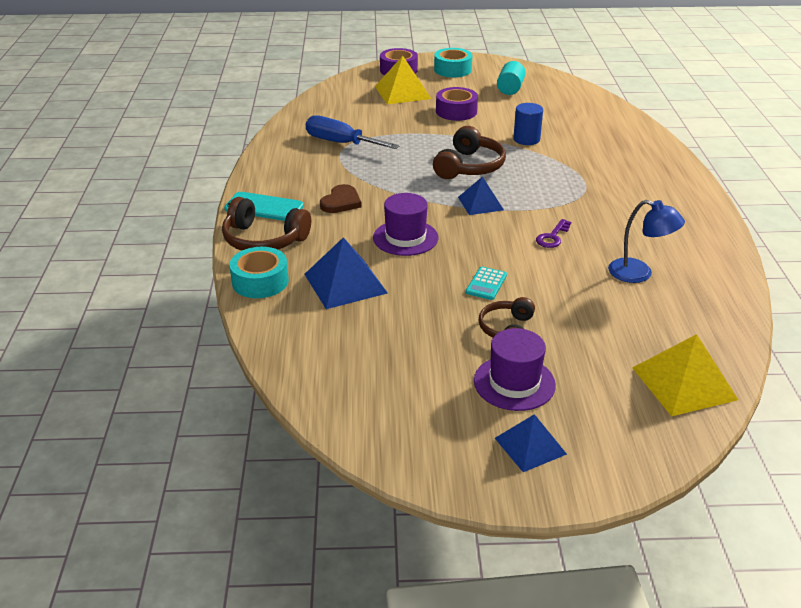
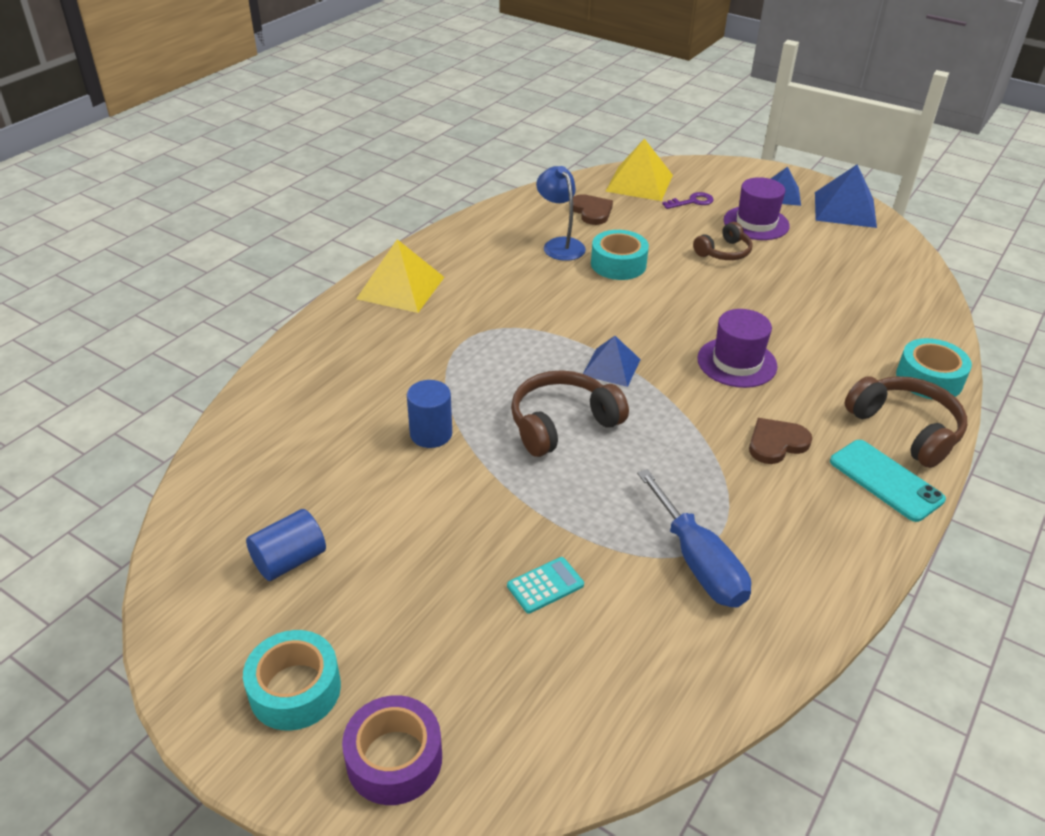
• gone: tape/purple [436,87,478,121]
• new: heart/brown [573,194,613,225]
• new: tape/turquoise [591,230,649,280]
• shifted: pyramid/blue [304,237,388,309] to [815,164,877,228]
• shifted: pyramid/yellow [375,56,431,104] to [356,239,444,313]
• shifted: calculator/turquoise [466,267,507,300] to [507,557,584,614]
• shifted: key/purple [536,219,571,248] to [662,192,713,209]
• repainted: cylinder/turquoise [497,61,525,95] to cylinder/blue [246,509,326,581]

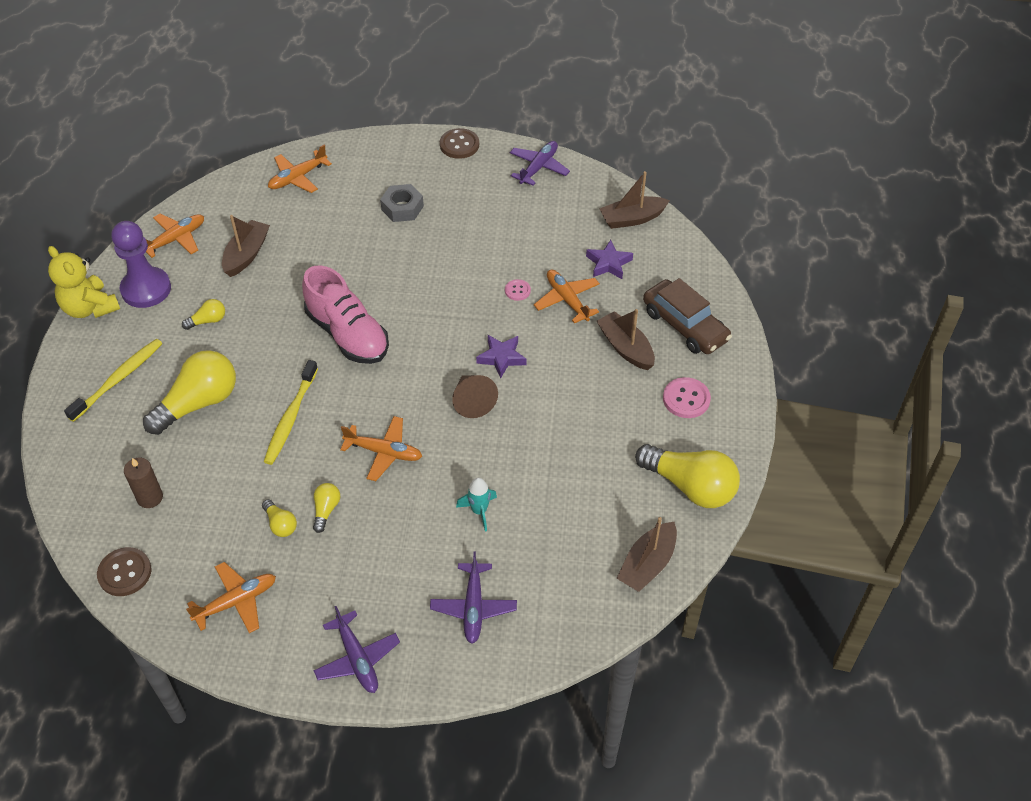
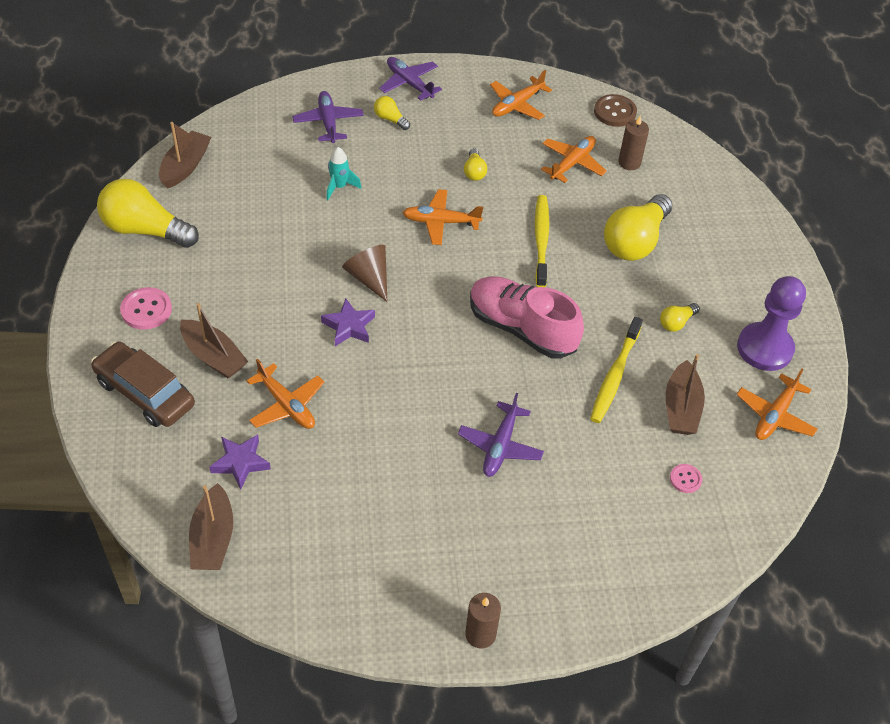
• gone: teddy bear/yellow [48,246,120,318]
• gone: nut/grey [380,184,424,222]
• shifted: toothbrush/yellow [64,339,163,422] to [590,317,643,423]
• shifted: light bulb/yellow [262,499,297,537] to [374,96,410,130]
• shifted: plane/orange [268,145,332,193] to [541,136,607,183]
• shifted: button/pink [505,279,531,301] to [670,464,702,493]
• shifted: plane/purple [510,141,570,186] to [458,393,544,477]
• swapped: button/brown [440,128,479,159] to candle/brown [465,593,501,648]
• rotated: boat/brown [599,171,670,229] = [189,483,233,570] 120 degrees clockwise

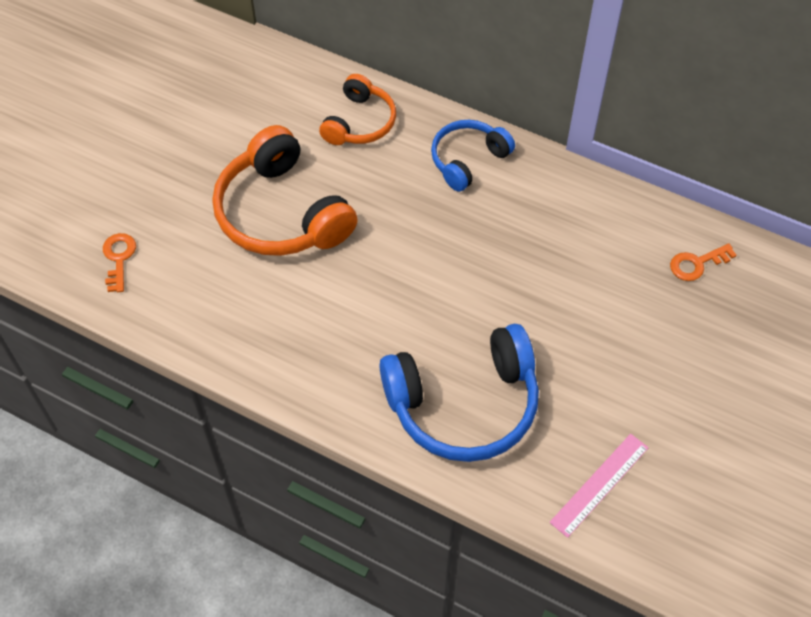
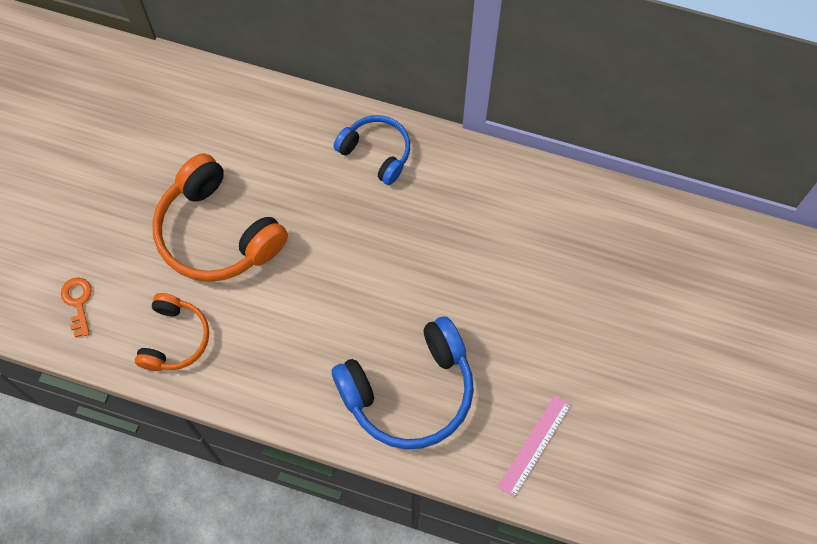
• gone: key/orange [670,243,737,281]
• shifted: headphones/orange [319,74,396,145] to [135,293,209,371]
• rotated: headphones/blue [431,120,515,192] = [333,115,410,185] 90 degrees clockwise

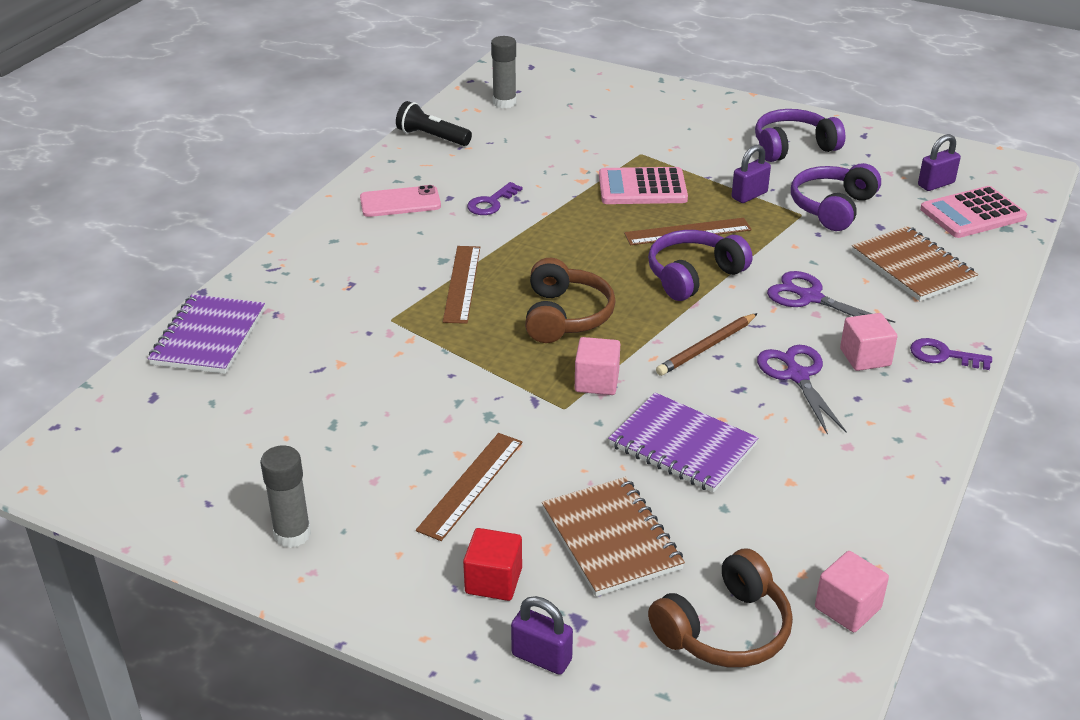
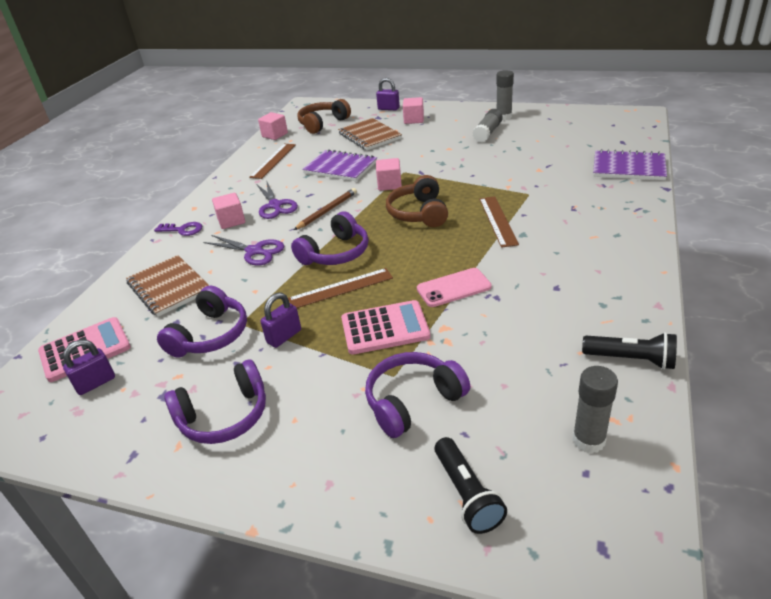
• gone: key/purple [467,182,523,215]
• new: headphones/purple [365,352,470,438]
• new: flashlight/black [435,437,507,534]
• new: glue stick/grey [473,109,503,143]
• shifted: phone/pink [360,185,441,217] to [417,268,492,307]
• shifted: ruler/brown [416,433,523,541] to [249,144,296,179]
• repainted: cube/red [463,528,522,601] to cube/pink [403,97,424,124]
• rotated: notebook/purple [147,294,265,374] = [593,149,667,180] 75 degrees counterclockwise

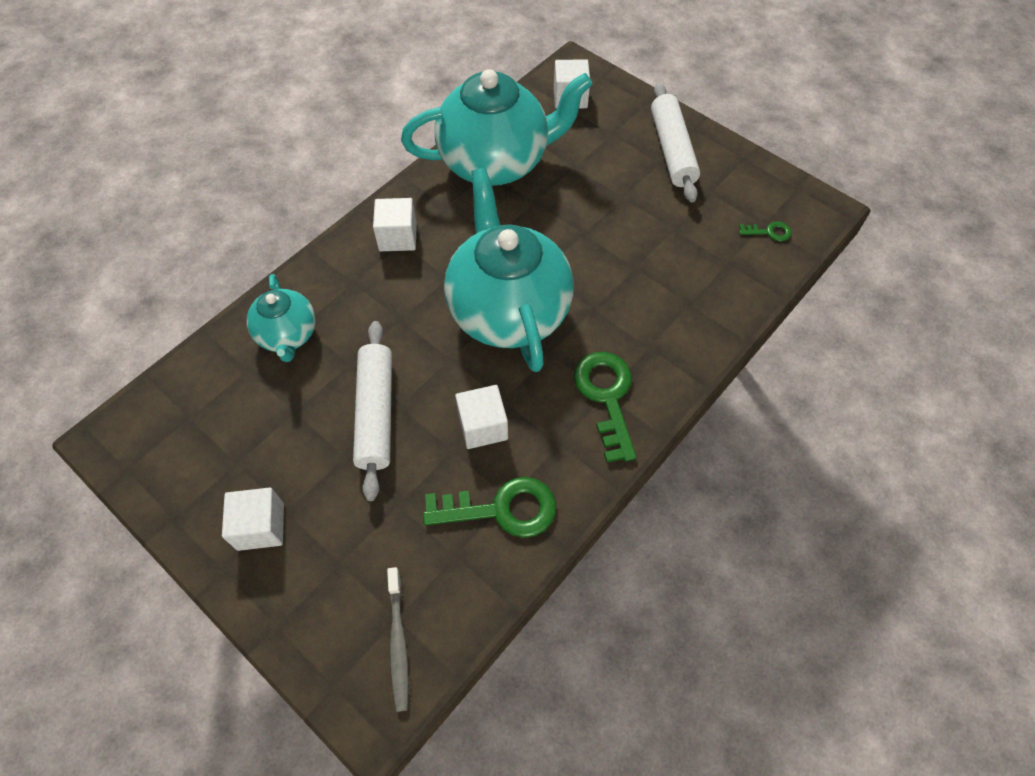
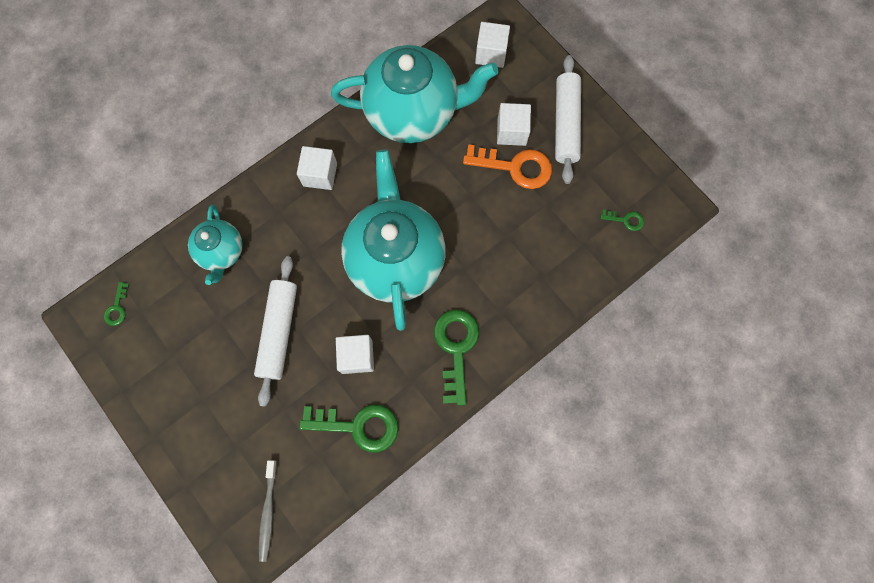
• new: key/green [104,282,129,326]
• new: key/orange [463,144,552,189]
• shifted: cube/white [222,488,284,551] to [497,103,531,146]

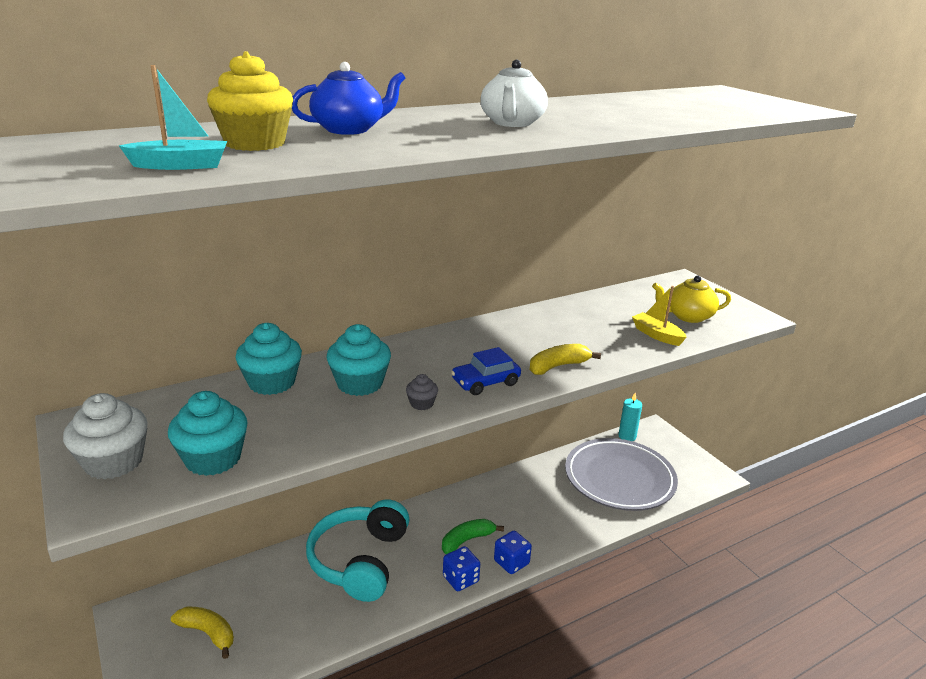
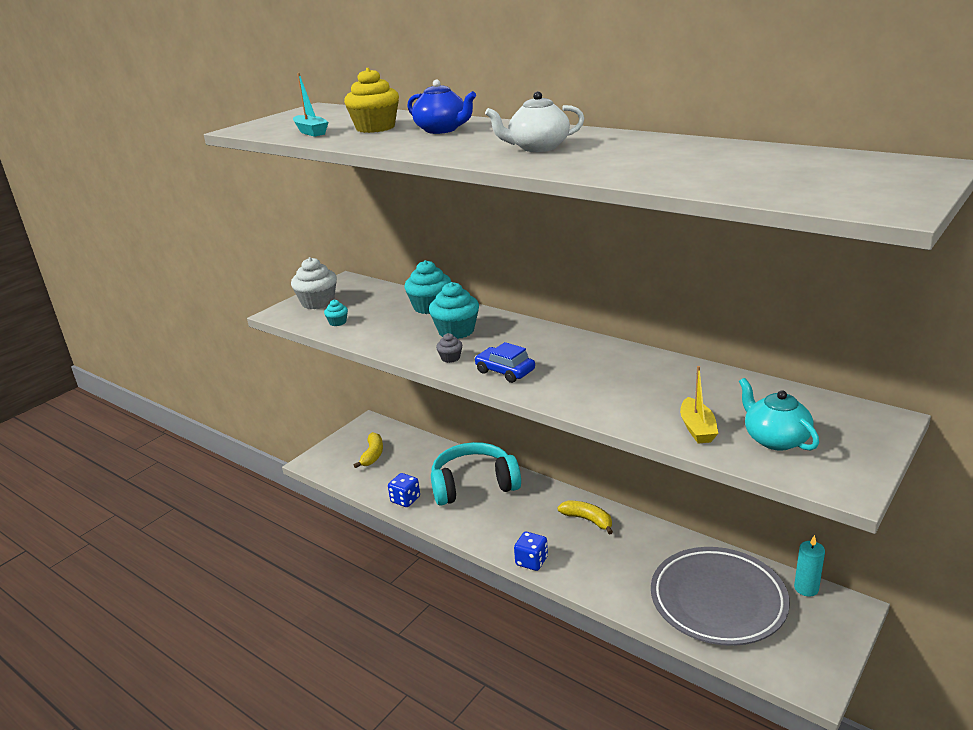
• gone: banana/green [442,519,504,554]
• shifted: dice/blue [443,546,480,591] to [388,473,420,507]
• shifted: banana/yellow [530,344,601,375] to [557,501,613,534]
• repainted: teapot/yellow [652,275,731,323] to teapot/turquoise [739,378,819,451]
• rotated: boat/yellow [632,286,687,346] = [680,366,718,444] 150 degrees clockwise
• scaled: cupcake/turquoise [168,391,247,476] = [324,300,348,326] x0.49

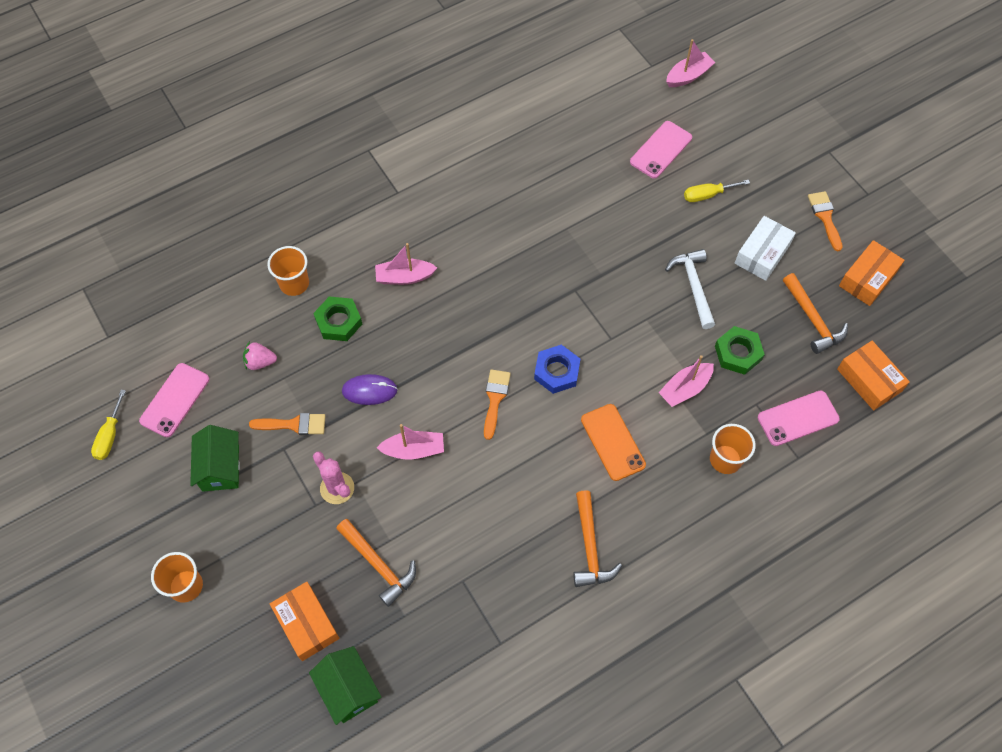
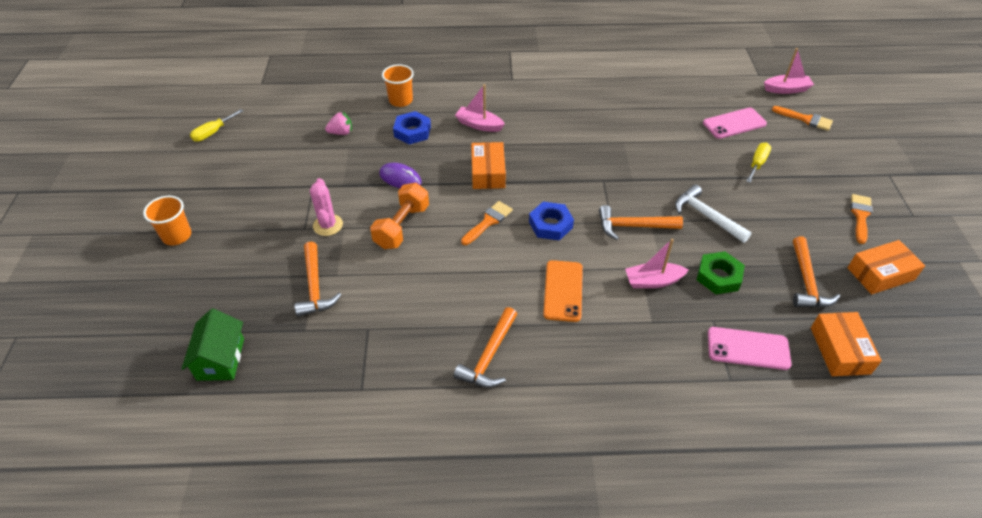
• gone: phone/pink [139,363,209,437]
• gone: house/green [190,425,240,492]
• gone: cup/orange [710,424,756,474]
• gone: box/white [735,216,796,281]
• new: hammer/orange [599,205,683,240]
• shifted: brush/orange [249,413,325,435] to [772,106,833,131]
• shifted: box/orange [270,582,339,661] to [471,142,506,189]
• swapped: boat/pink [377,424,444,460] to dumbbell/orange [370,183,429,249]
• repainted: nut/green [313,296,362,341] to nut/blue [393,111,431,144]
• rotated: strawberry/pink [243,341,277,370] = [325,112,352,135] 135 degrees clockwise
• rotated: hammer/white [665,249,715,329] = [675,185,752,243] 60 degrees counterclockwise
• rotated: screwdriver/yellow [684,180,750,202] = [746,143,771,183] 105 degrees clockwise

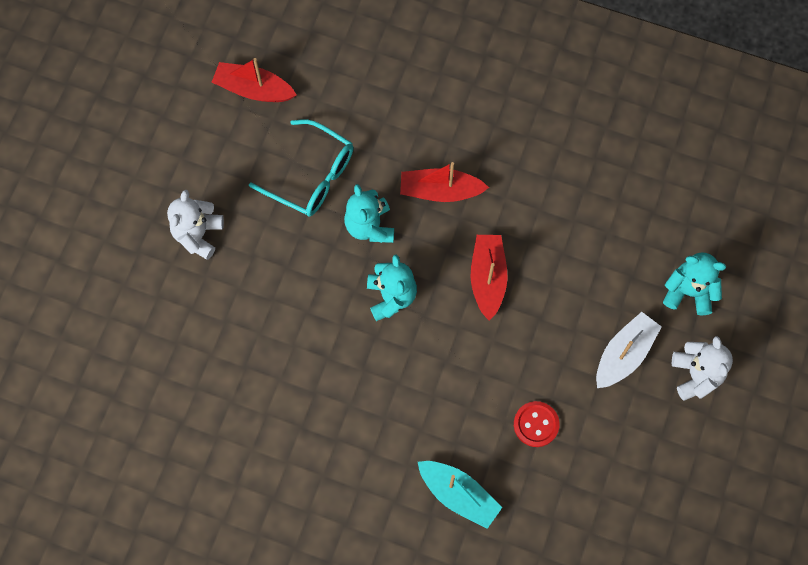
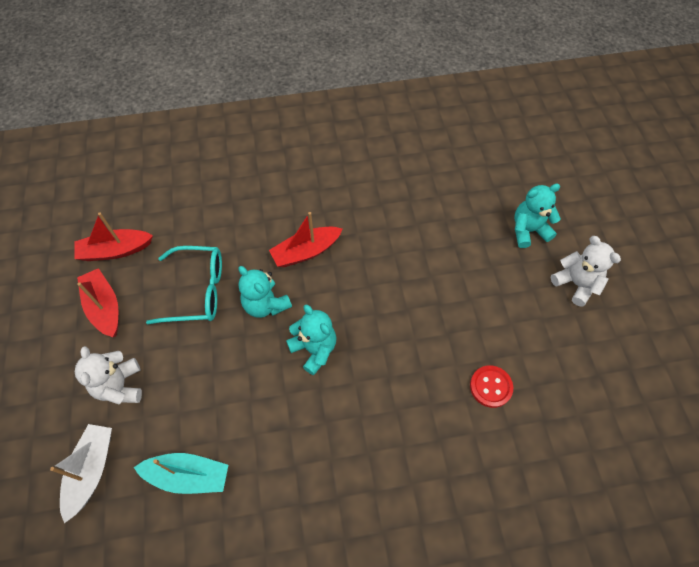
• shifted: boat/turquoise [418,461,502,529] to [134,453,228,494]
• shifted: boat/red [471,235,508,321] to [77,268,118,337]
• shifted: boat/white [596,312,662,388] to [50,424,112,523]

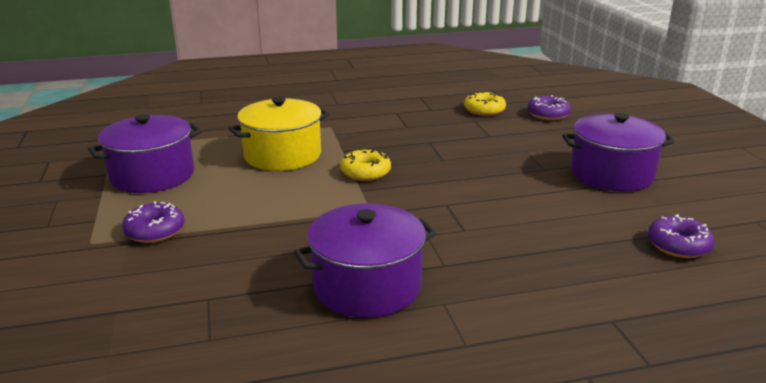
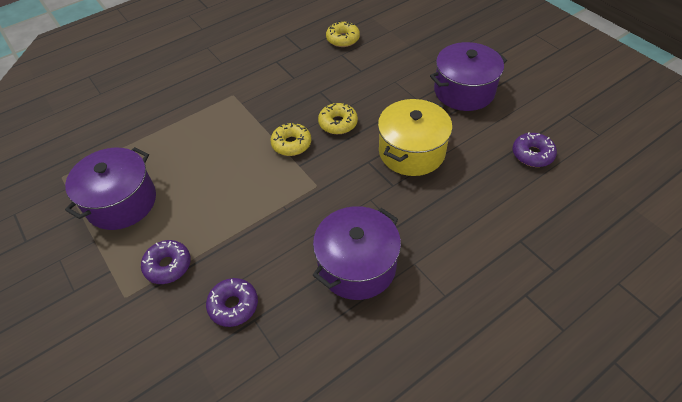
• new: donut/yellow [318,103,358,134]
• shifted: pot/yellow [228,97,329,171] to [378,99,452,176]
• shifted: donut/purple [528,95,571,120] to [206,278,258,327]

